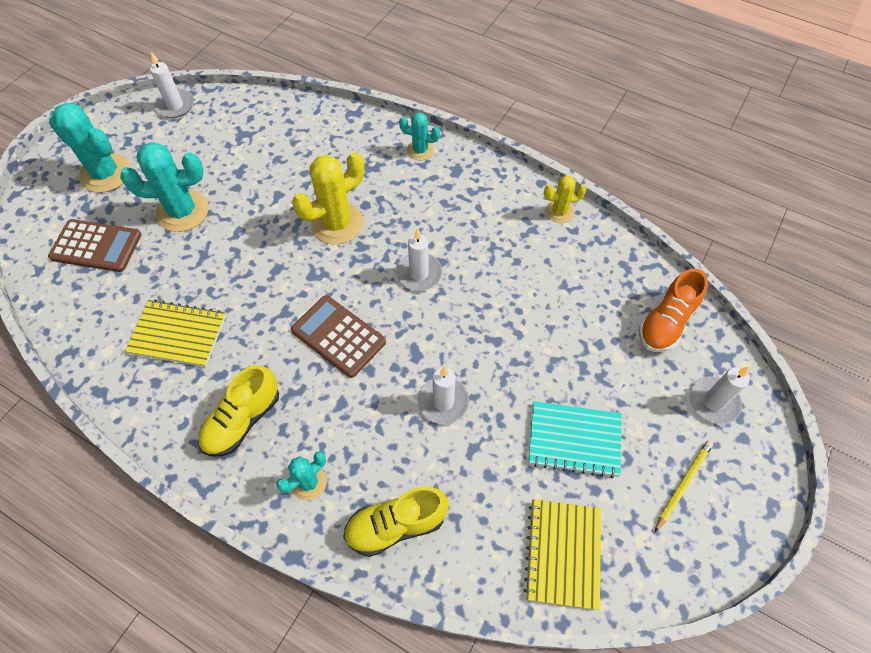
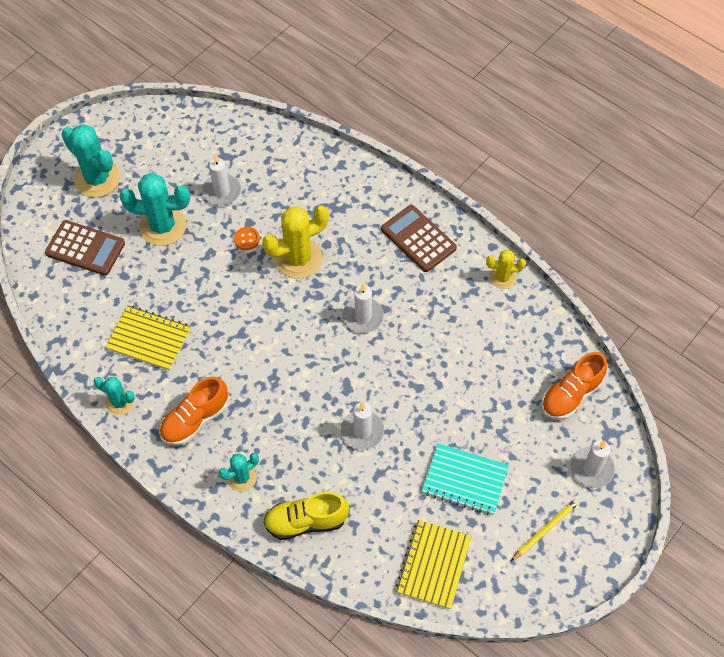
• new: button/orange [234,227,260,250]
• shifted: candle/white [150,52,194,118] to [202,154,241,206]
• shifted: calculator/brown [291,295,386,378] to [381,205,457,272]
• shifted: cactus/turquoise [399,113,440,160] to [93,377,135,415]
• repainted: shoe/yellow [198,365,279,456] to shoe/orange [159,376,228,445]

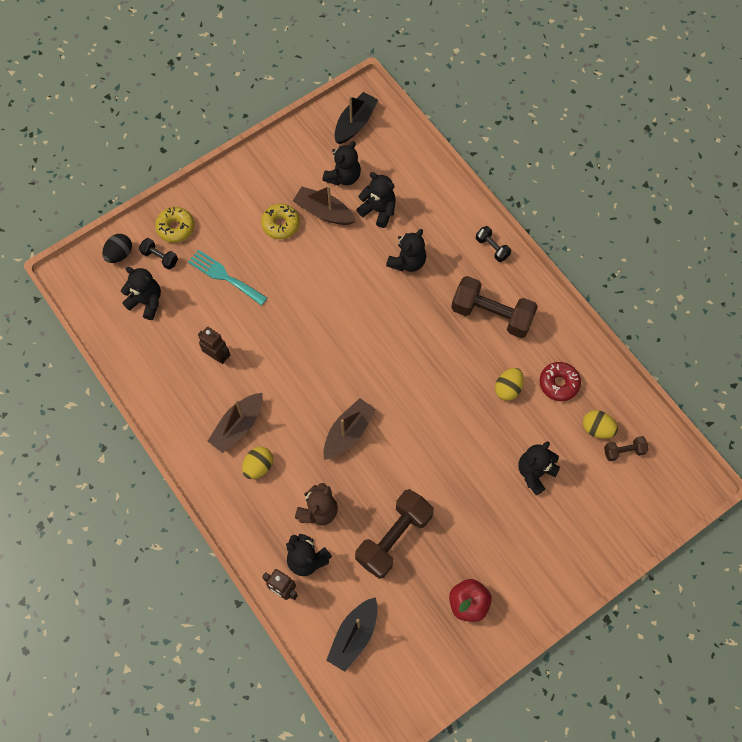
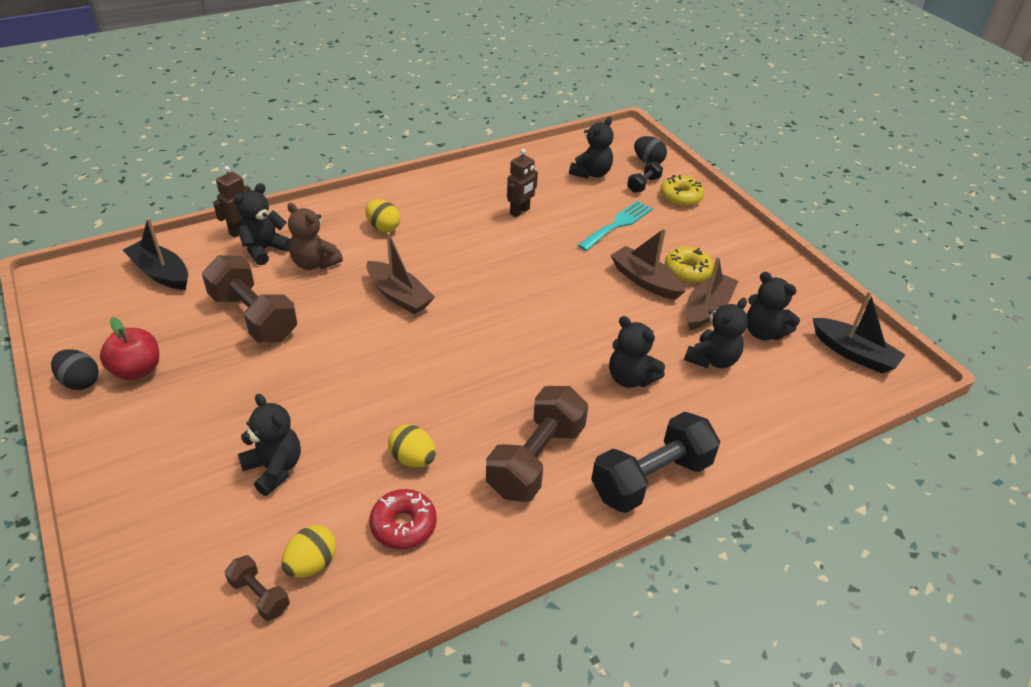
• new: egg/black [51,349,99,390]
• shifted: boat/brown [208,393,263,453] to [610,228,686,300]
• rotated: dumbbell/brown [604,436,648,461] = [225,555,290,621] 45 degrees counterclockwise
• scaled: dumbbell/black [476,226,511,262] = [591,411,720,513] x2.08

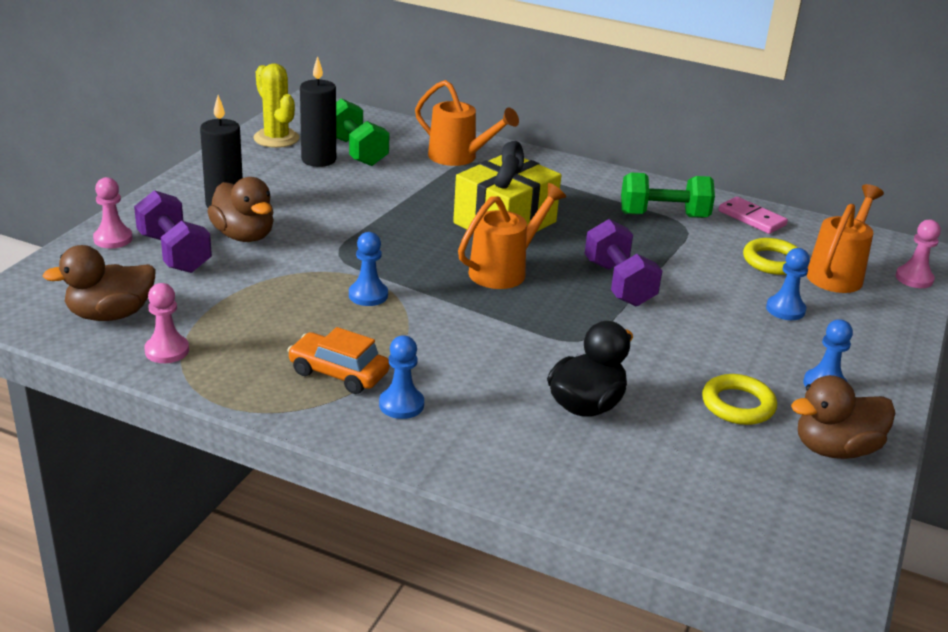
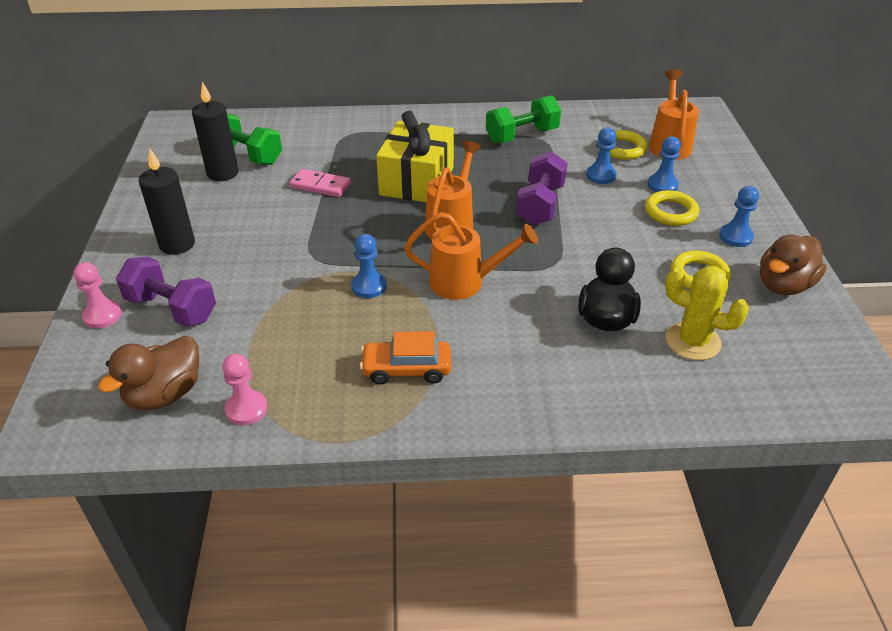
• gone: duck/brown [207,177,274,242]
• gone: pawn/pink [896,219,941,288]
• new: ring/yellow [645,190,699,226]
• shifted: cactus/yellow [253,64,300,148] to [665,266,749,360]
• shifted: pawn/blue [379,335,424,419] to [586,127,617,184]
• shifted: watering can/orange [415,80,519,166] to [404,212,538,300]
• shifted: domino/pink [719,197,788,234] to [289,169,351,197]
• rotated: dumbbell/purple [585,219,662,306] = [516,151,568,225] 60 degrees clockwise

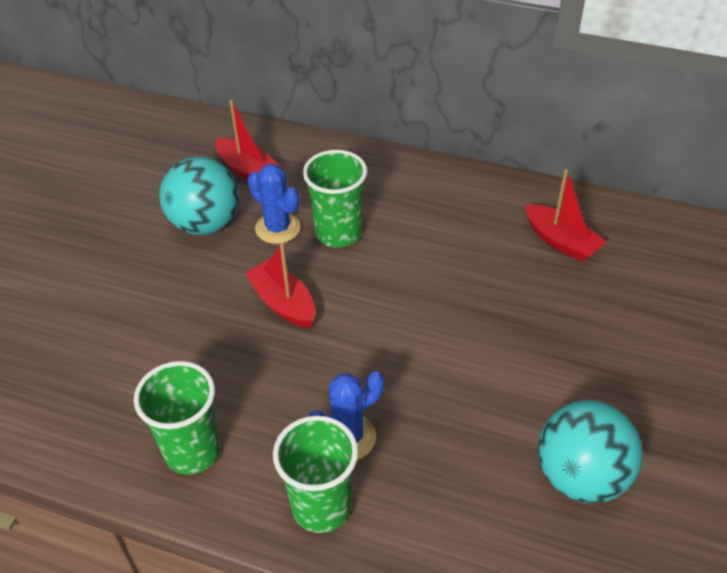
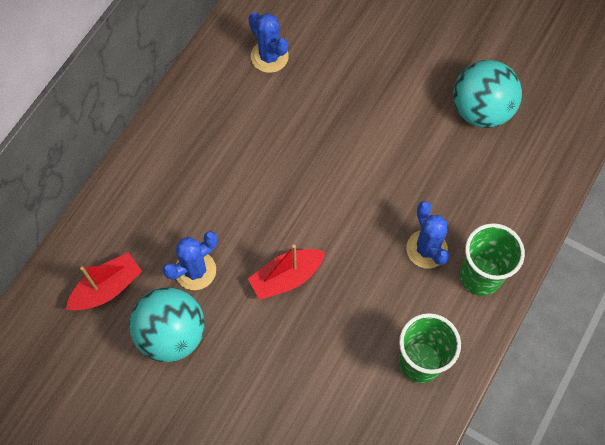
• gone: cup/green [303,150,367,248]
• swapped: boat/red [525,169,606,262] to cactus/blue [248,12,289,73]

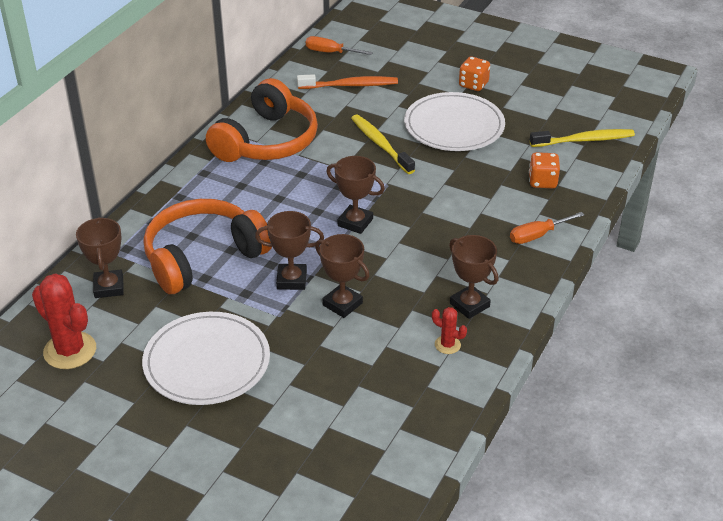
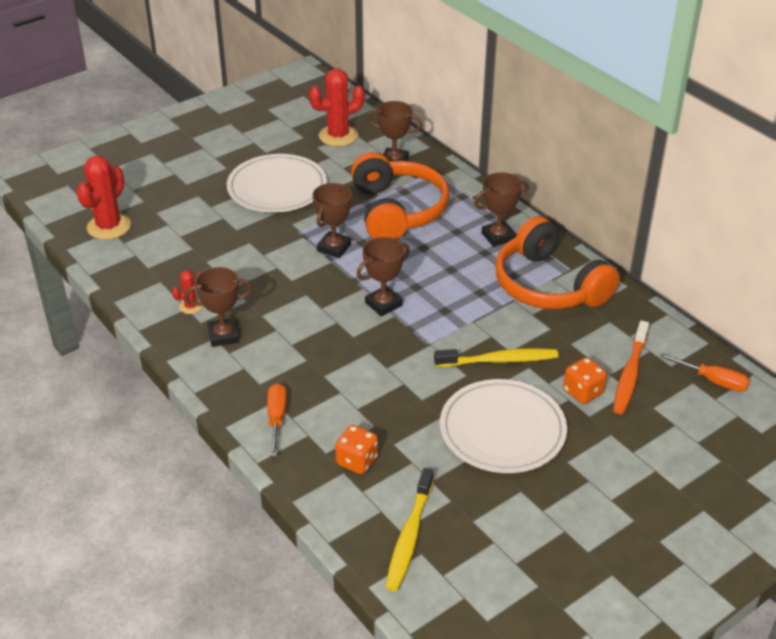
• new: cactus/red [76,156,131,240]
• shifted: trophy/brown [315,234,370,318] to [474,172,529,247]
• shifted: dice/orange [459,57,490,91] to [564,357,607,404]
• rotated: screwdriver/orange [306,36,373,55] = [659,353,750,392] 75 degrees clockwise

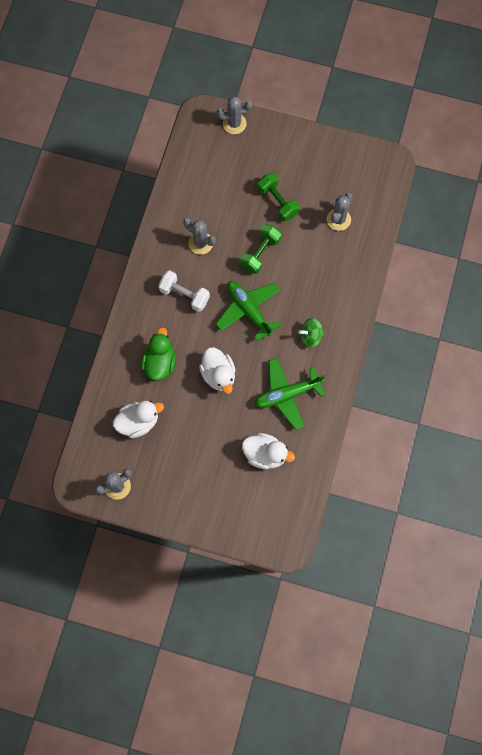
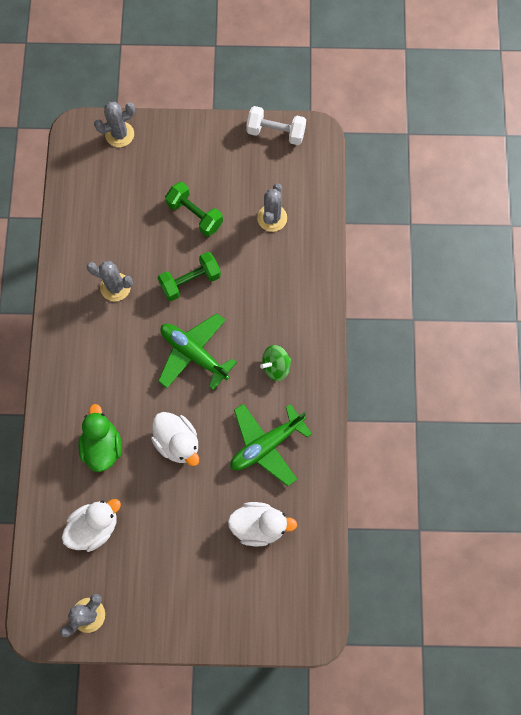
• shifted: dumbbell/white [158,270,210,312] to [246,106,306,145]
• rotated: dumbbell/green [240,224,282,274] = [158,252,221,301] 45 degrees clockwise

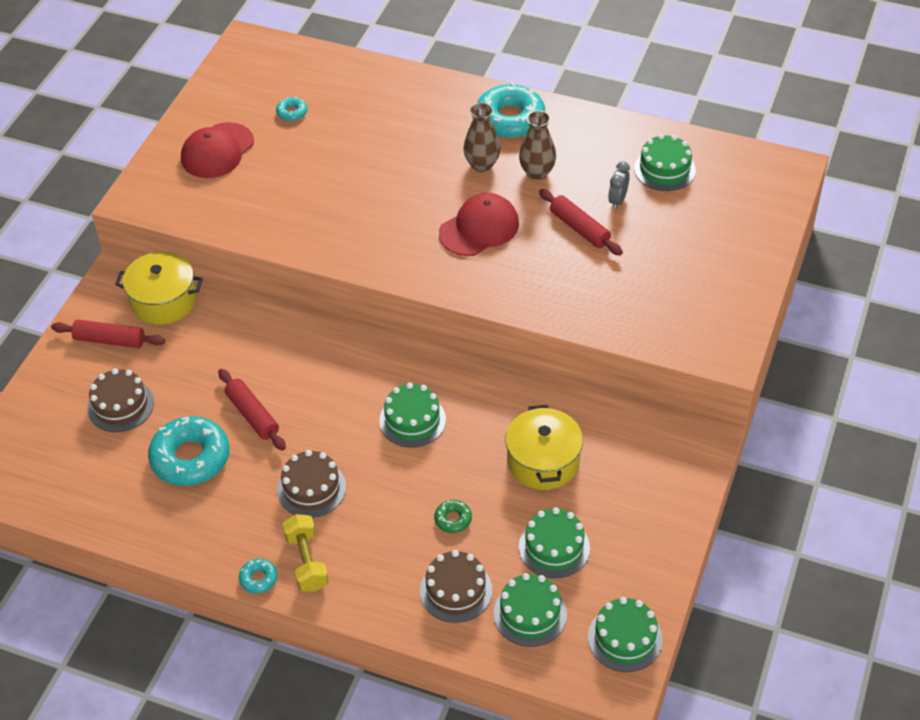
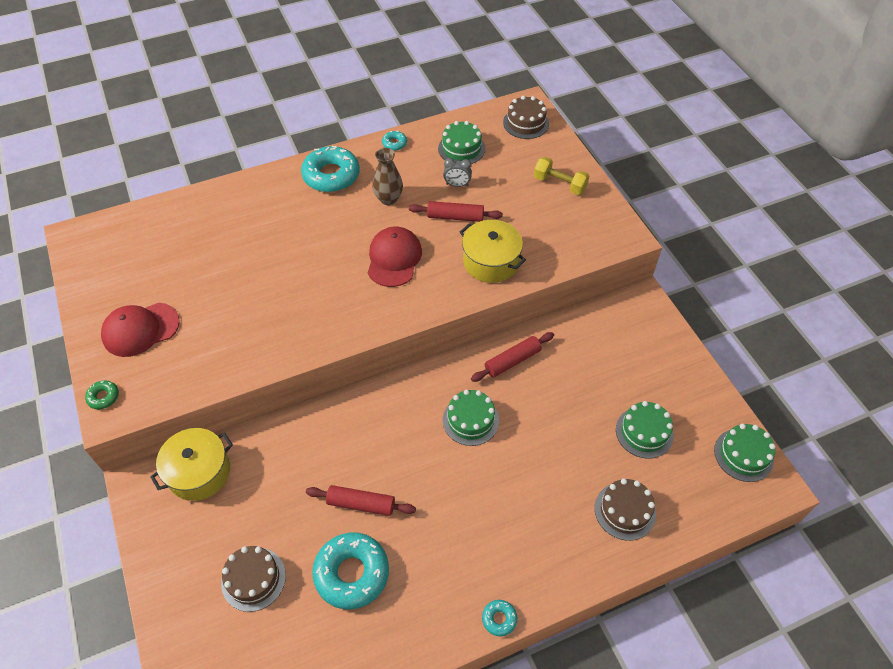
• gone: vase/brown [463,102,501,172]
• gone: cake/green [493,573,567,647]
• shifted: rolling pin/red [51,320,165,348] to [471,332,554,382]
• shifted: donut/turquoise [276,97,307,121] to [382,131,407,151]
• shifted: cake/brown [277,450,346,518] to [503,96,549,139]
• shifted: dumbbell/yellow [283,514,329,592] to [534,157,589,195]
• shifted: donut/green [434,500,472,533] to [85,380,119,409]
• shifted: pot/yellow [505,405,583,490] to [460,220,526,283]
• rotated: cap/red [181,122,254,178] = [101,303,180,357] 75 degrees clockwise
• rotated: clock/grey [608,161,630,210] = [443,158,472,187] 60 degrees counterclockwise

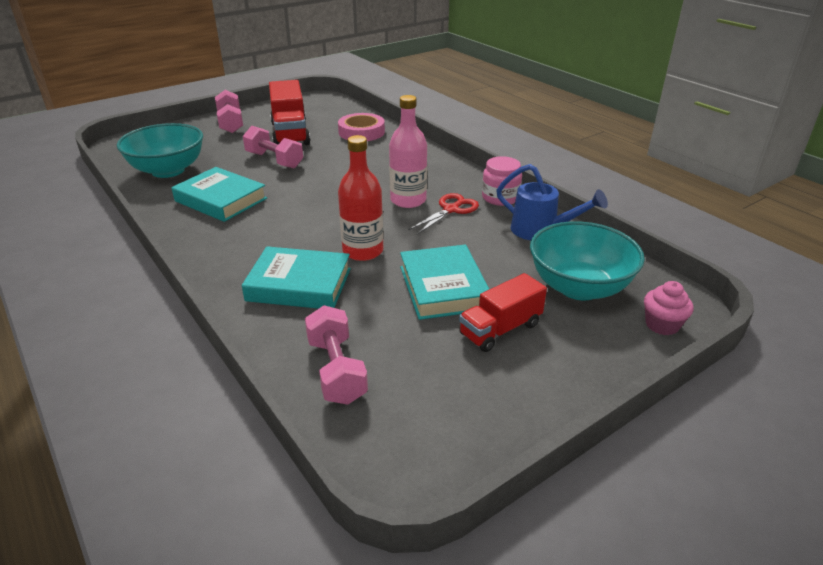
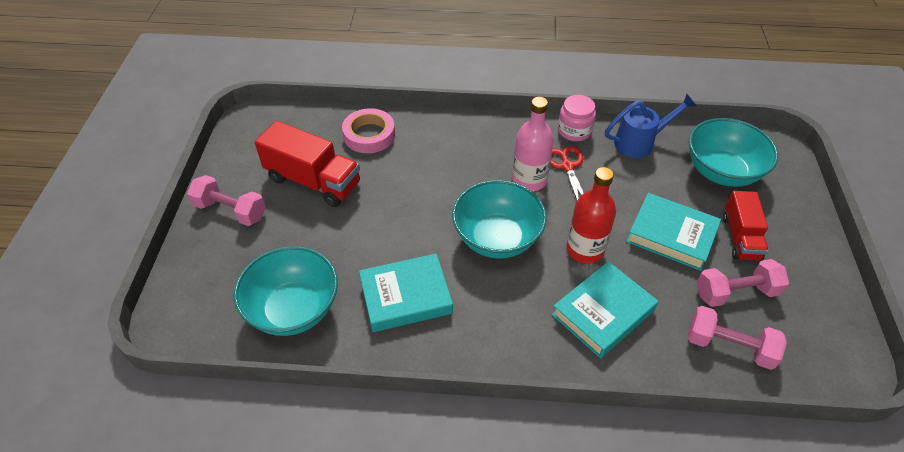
• gone: cupcake/pink [644,281,694,336]
• new: bowl/turquoise [452,180,547,259]
• shifted: dumbbell/pink [243,126,303,168] to [697,259,789,307]

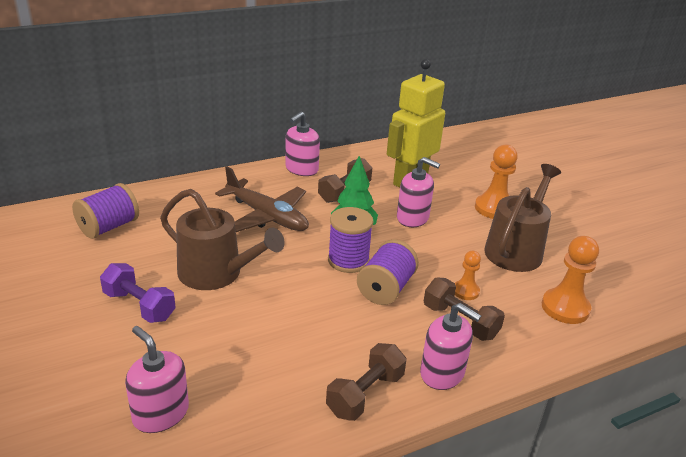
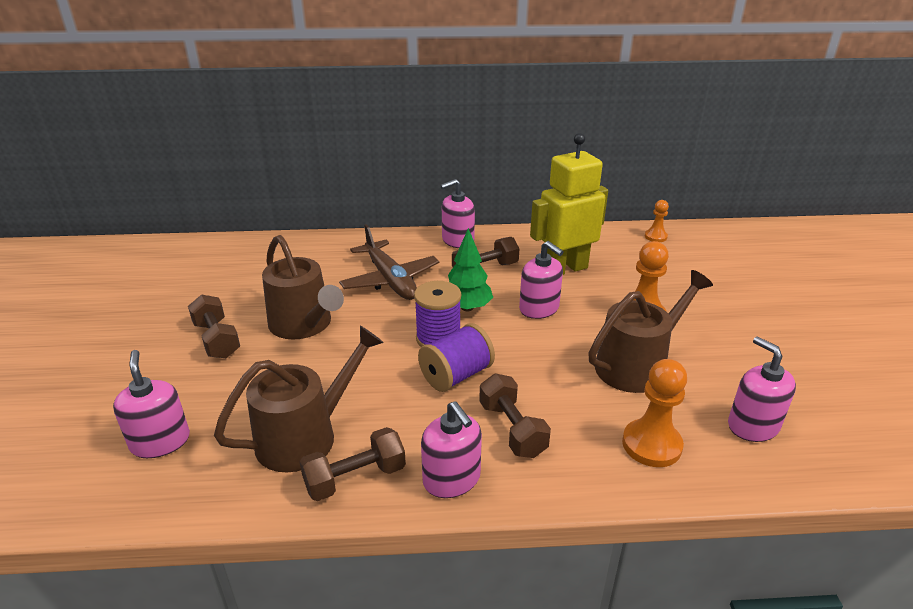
• gone: spool/purple [72,183,139,239]
• new: watering can/brown [214,326,384,472]
• new: soap dispenser/pink [728,337,796,442]
• shifted: pawn/orange [455,251,481,300] to [645,200,669,242]
• repainted: dumbbell/purple [100,263,176,323] to dumbbell/brown [188,294,240,358]

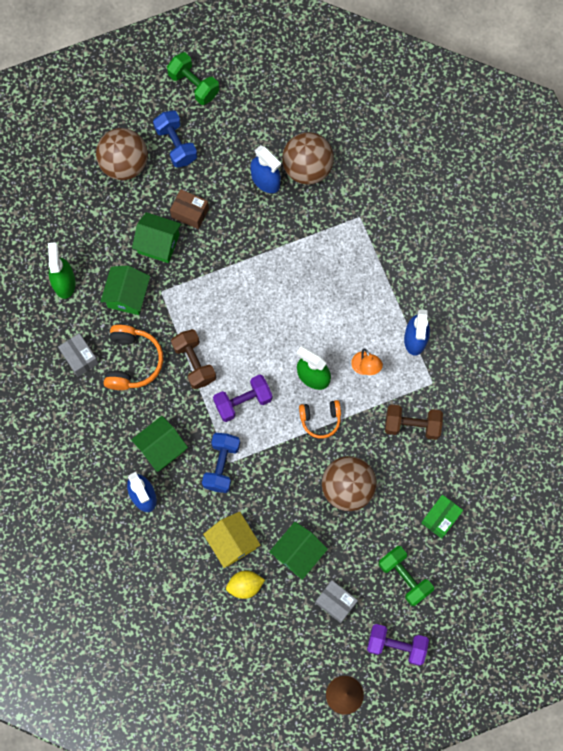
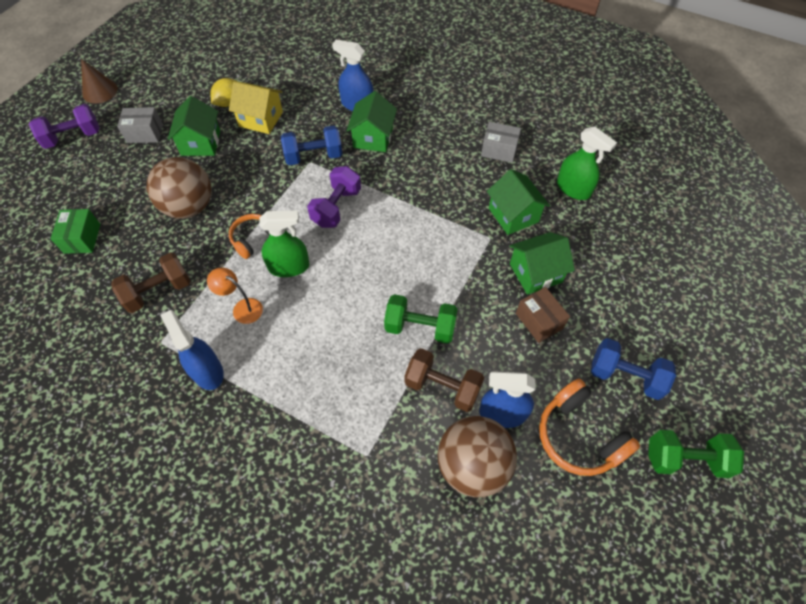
• gone: ball/brown [96,128,148,180]
• shifted: headphones/orange [104,325,163,390] to [539,379,640,476]
• shifted: dumbbell/brown [171,329,216,389] to [405,348,484,412]
• shifted: dumbbell/green [379,546,434,606] to [384,294,458,344]
• rotated: box/brown [170,189,209,229] = [516,287,570,343] 75 degrees clockwise
• rotated: dumbbell/blue [202,433,240,493] = [281,126,342,165] 75 degrees counterclockwise

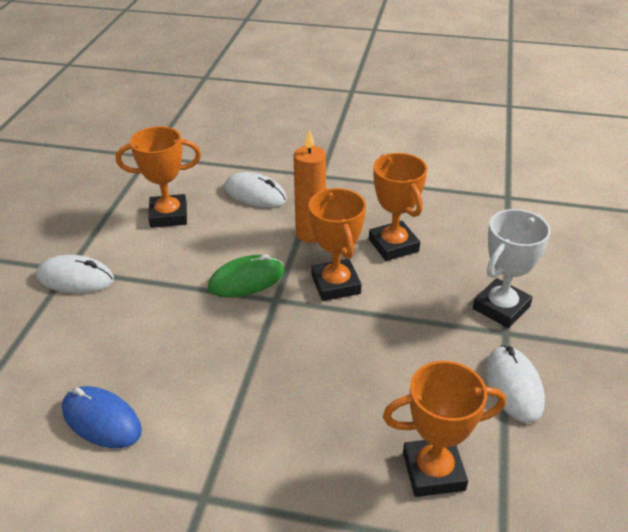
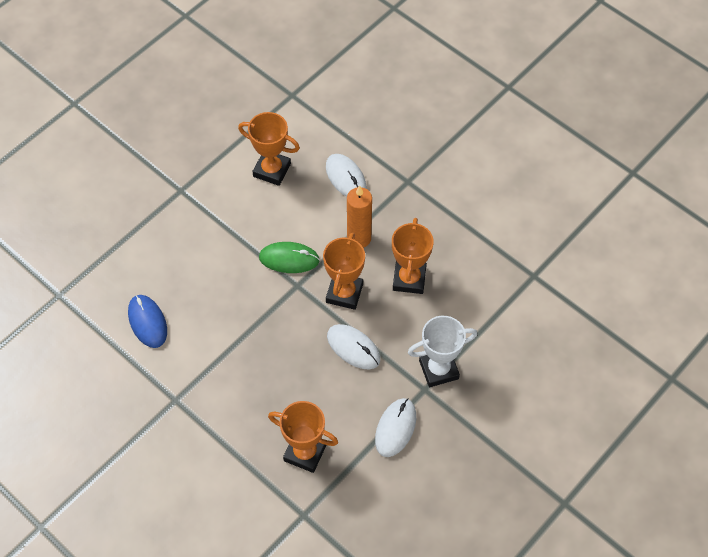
• shifted: mouse/white [36,255,114,293] to [327,324,380,369]

